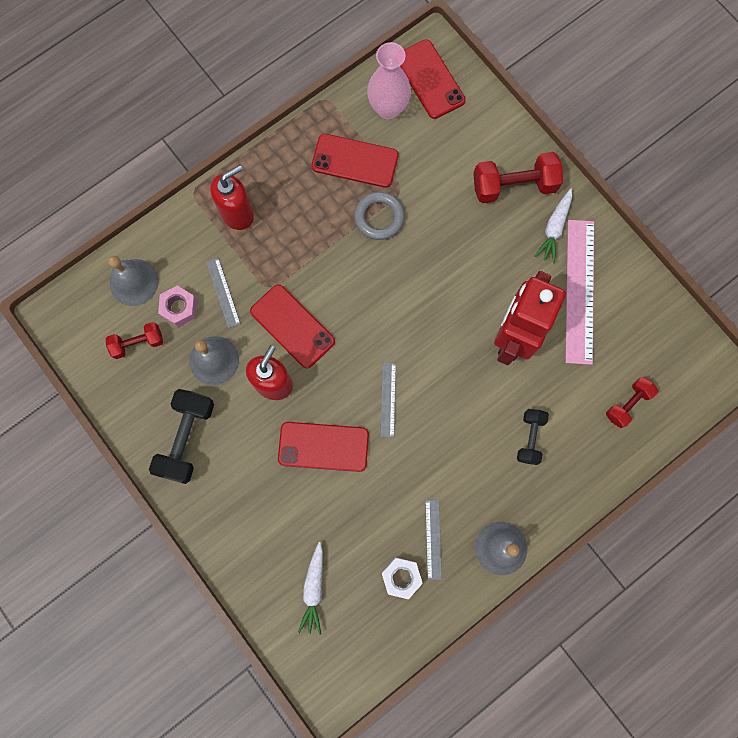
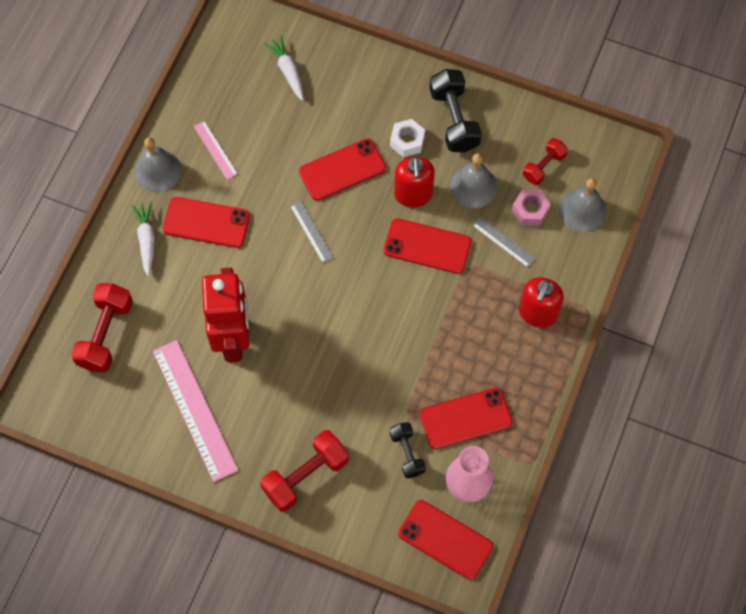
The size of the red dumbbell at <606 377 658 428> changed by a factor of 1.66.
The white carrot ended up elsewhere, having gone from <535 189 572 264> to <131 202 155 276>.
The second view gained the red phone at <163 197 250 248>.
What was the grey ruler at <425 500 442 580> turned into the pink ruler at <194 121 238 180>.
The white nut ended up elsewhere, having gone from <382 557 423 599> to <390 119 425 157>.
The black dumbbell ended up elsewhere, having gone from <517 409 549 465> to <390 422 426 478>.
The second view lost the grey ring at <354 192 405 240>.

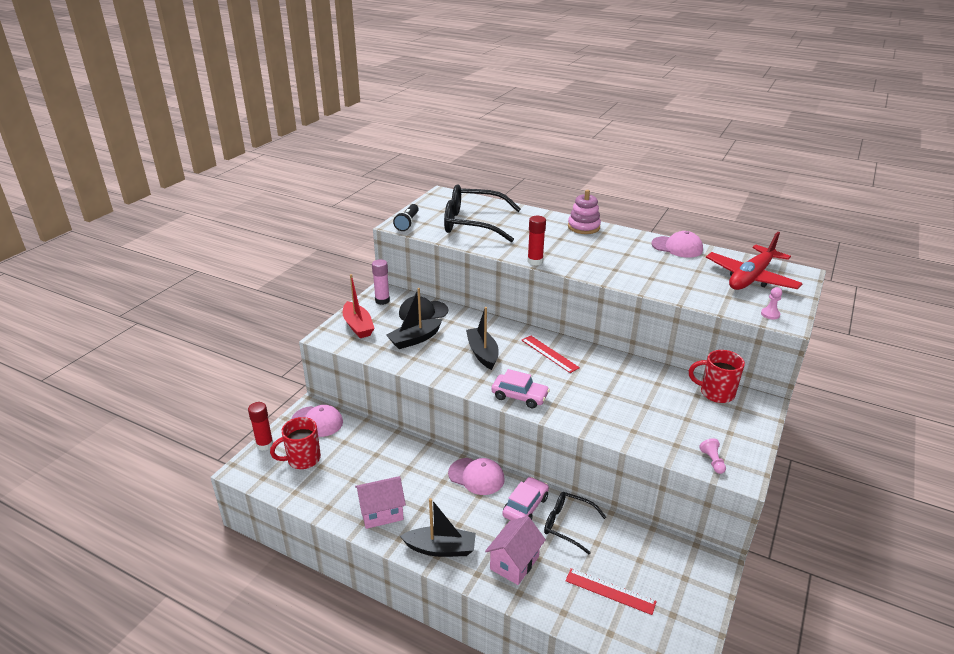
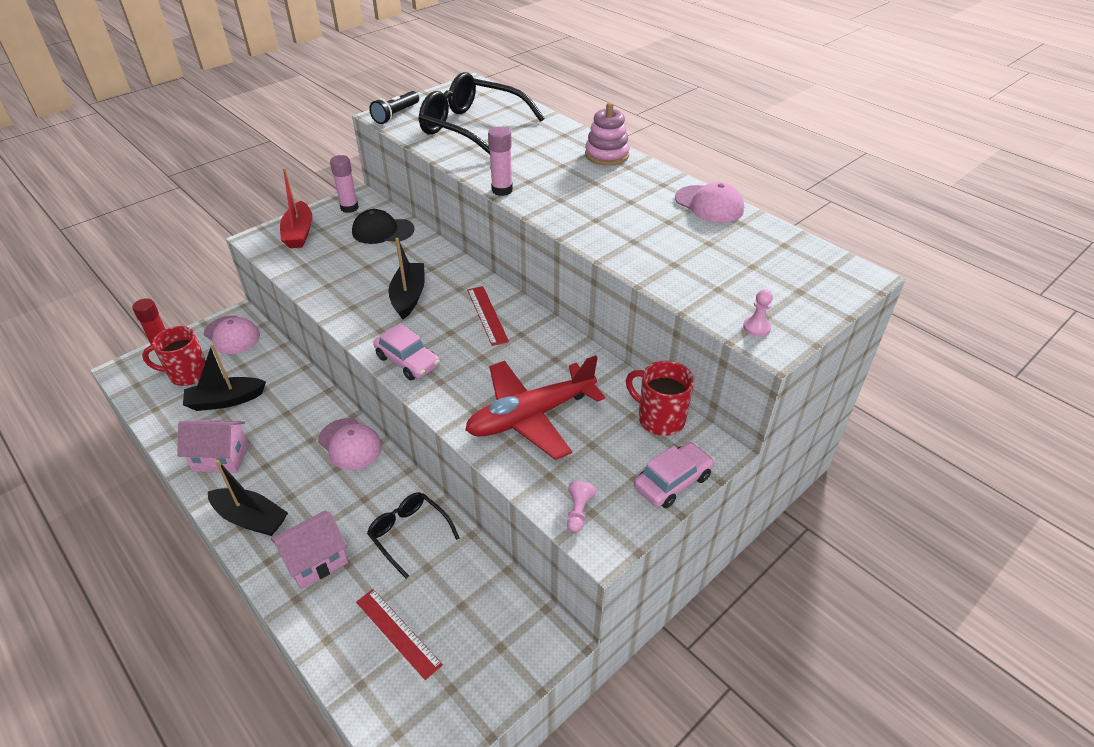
The black boat ended up elsewhere, having gone from <386 288 443 349> to <183 343 266 411>.
The red plane ended up elsewhere, having gone from <706 232 803 290> to <465 355 605 460>.
What was the red glue stick at <527 216 546 266> turned into the pink glue stick at <488 126 513 196>.
The pink car ended up elsewhere, having gone from <502 477 549 520> to <634 442 714 508>.

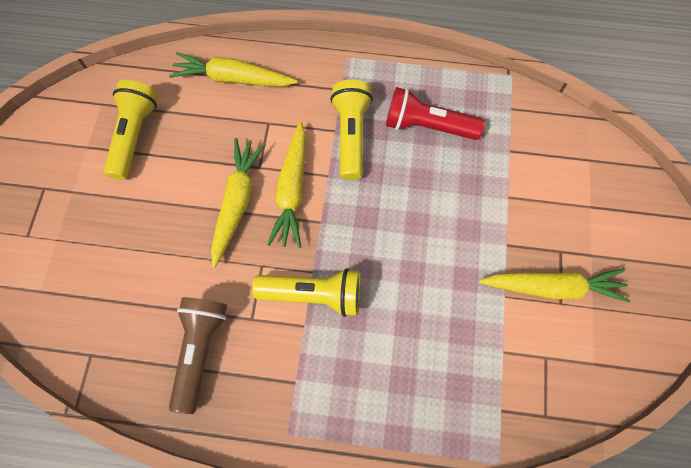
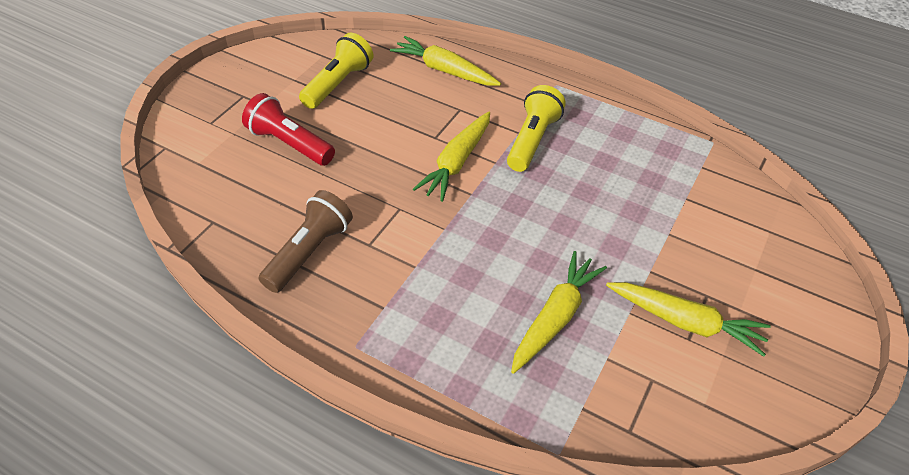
The red flashlight ended up elsewhere, having gone from <386 87 485 140> to <242 93 335 166>.
The yellow carrot ended up elsewhere, having gone from <211 138 266 268> to <511 251 607 374>.
The second view lost the yellow flashlight at <252 268 361 317>.

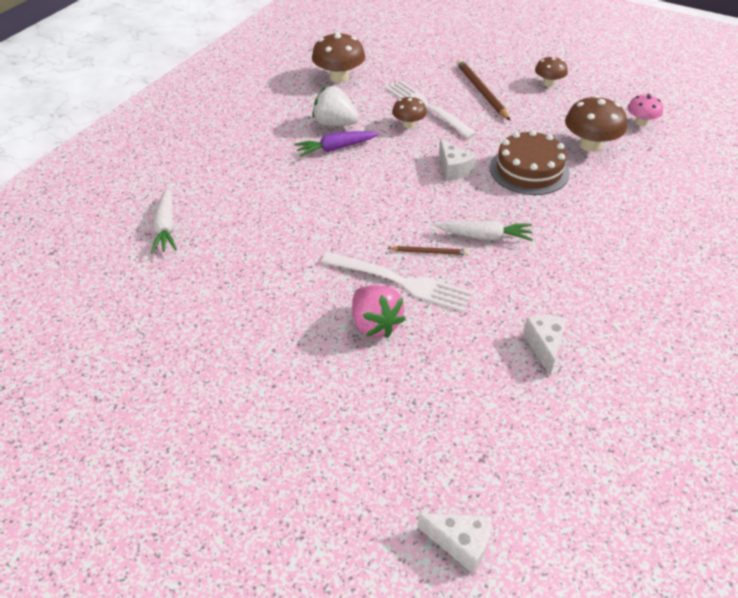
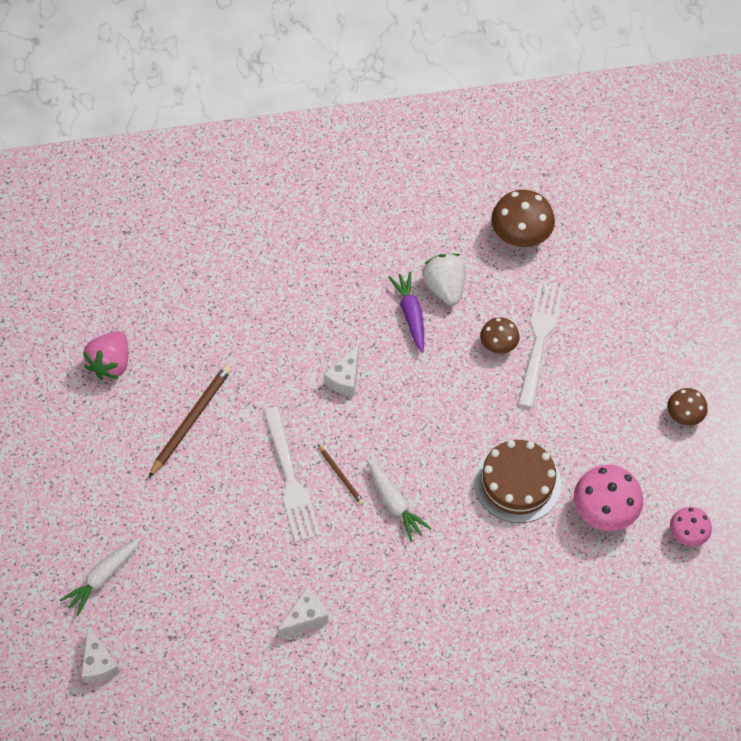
The white carrot ended up elsewhere, having gone from <151 189 177 253> to <60 537 141 616>.
The pink strawberry ended up elsewhere, having gone from <352 285 405 338> to <83 331 129 380>.
The brown pencil ended up elsewhere, having gone from <457 59 511 121> to <148 365 232 478>.
The white cheese ended up elsewhere, having gone from <439 138 475 181> to <324 344 359 396>.
The purple carrot at <294 131 379 157> ended up facing another way, 45 degrees clockwise from before.
What was the brown mushroom at <565 95 627 152> turned into the pink mushroom at <574 465 643 531>.

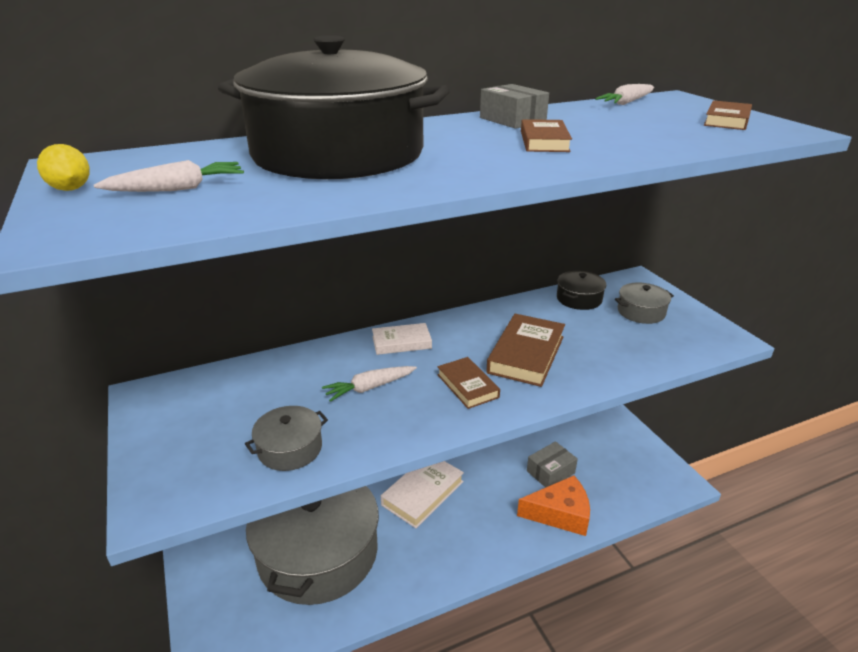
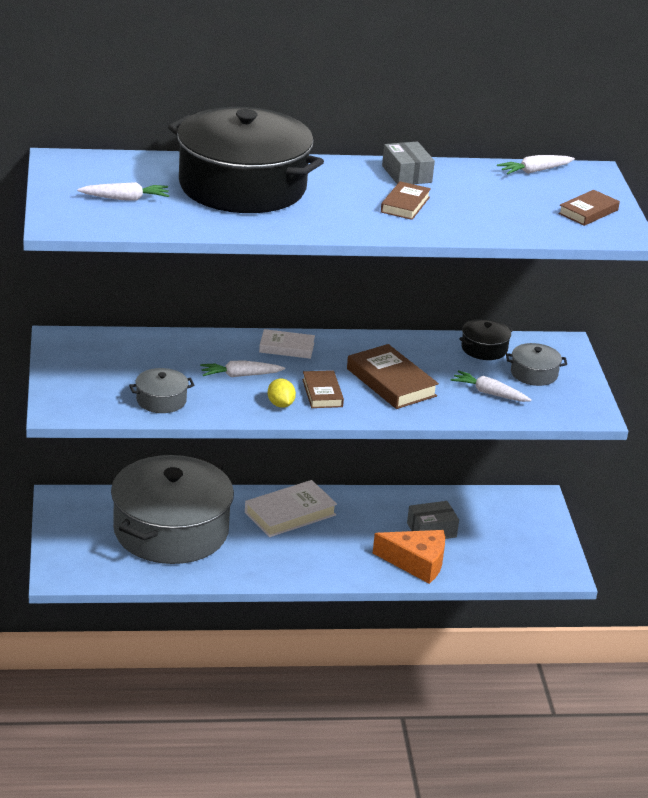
The yellow lemon ended up elsewhere, having gone from <37 144 90 191> to <268 379 296 408>.
The brown book at <486 314 565 387> ended up facing another way, 75 degrees counterclockwise from before.
The second view gained the white carrot at <450 370 532 402>.

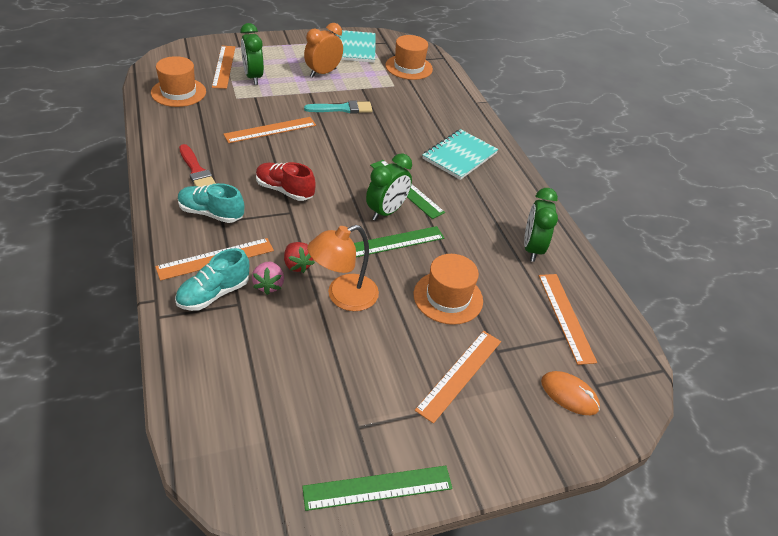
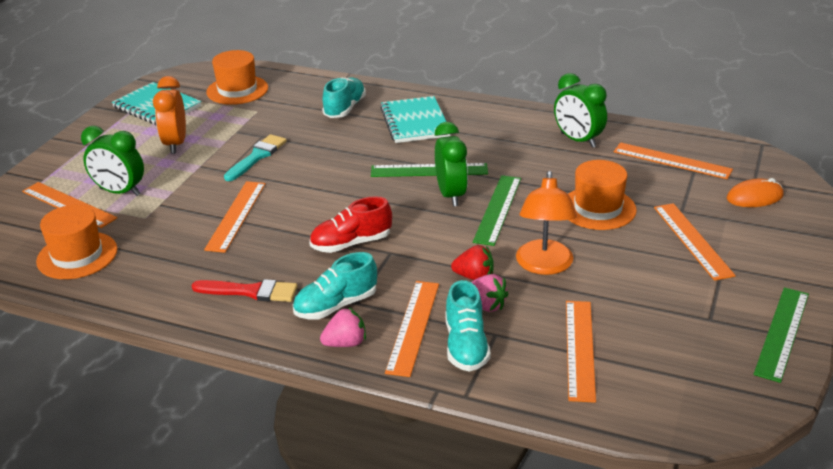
The second view gained the pink strawberry at <320 307 366 347>.
The second view gained the turquoise shoe at <322 77 366 118>.
The second view gained the orange ruler at <566 301 596 403>.

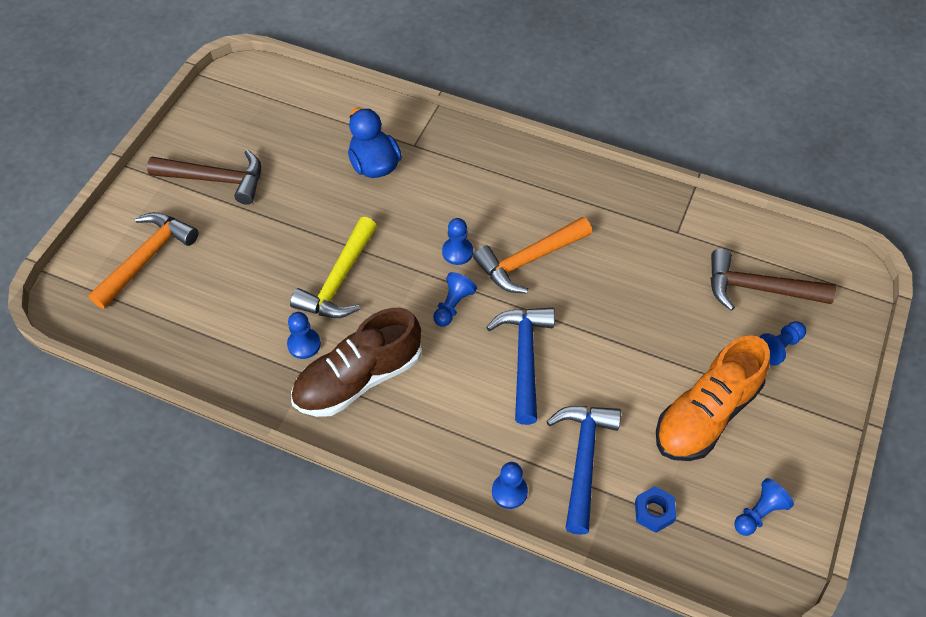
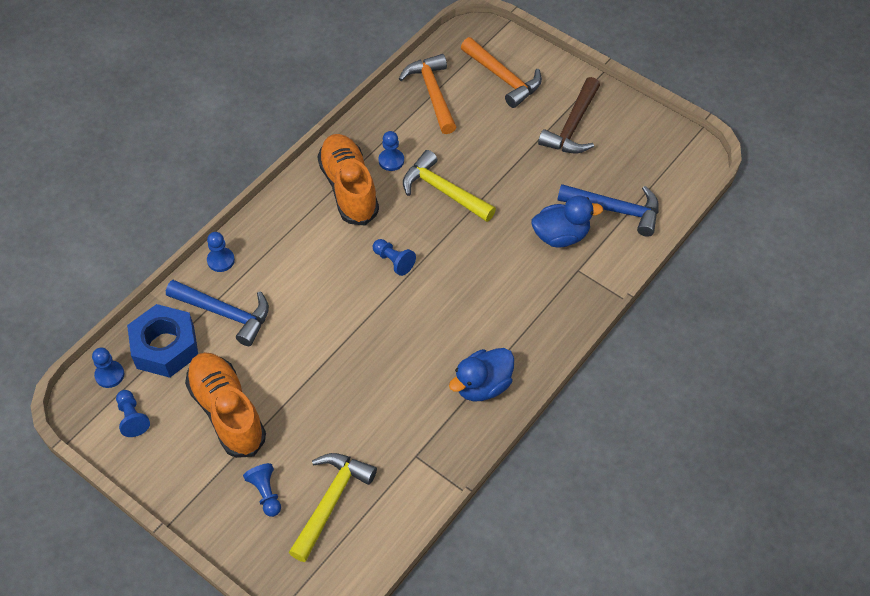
The blue pawn ended up elsewhere, having gone from <442 218 473 265> to <92 348 125 388>.
The size of the blue nut at <635 486 676 533> changed by a factor of 2.12.
What was the brown hammer at <710 249 836 311> turned into the yellow hammer at <289 453 377 562>.
What was the brown shoe at <291 308 422 417> turned into the orange shoe at <317 134 379 225>.
The orange hammer ended up elsewhere, having gone from <473 217 592 293> to <399 54 456 134>.
The second view gained the blue duck at <449 348 514 401>.
The blue hammer ended up elsewhere, having gone from <486 308 555 425> to <558 184 659 237>.

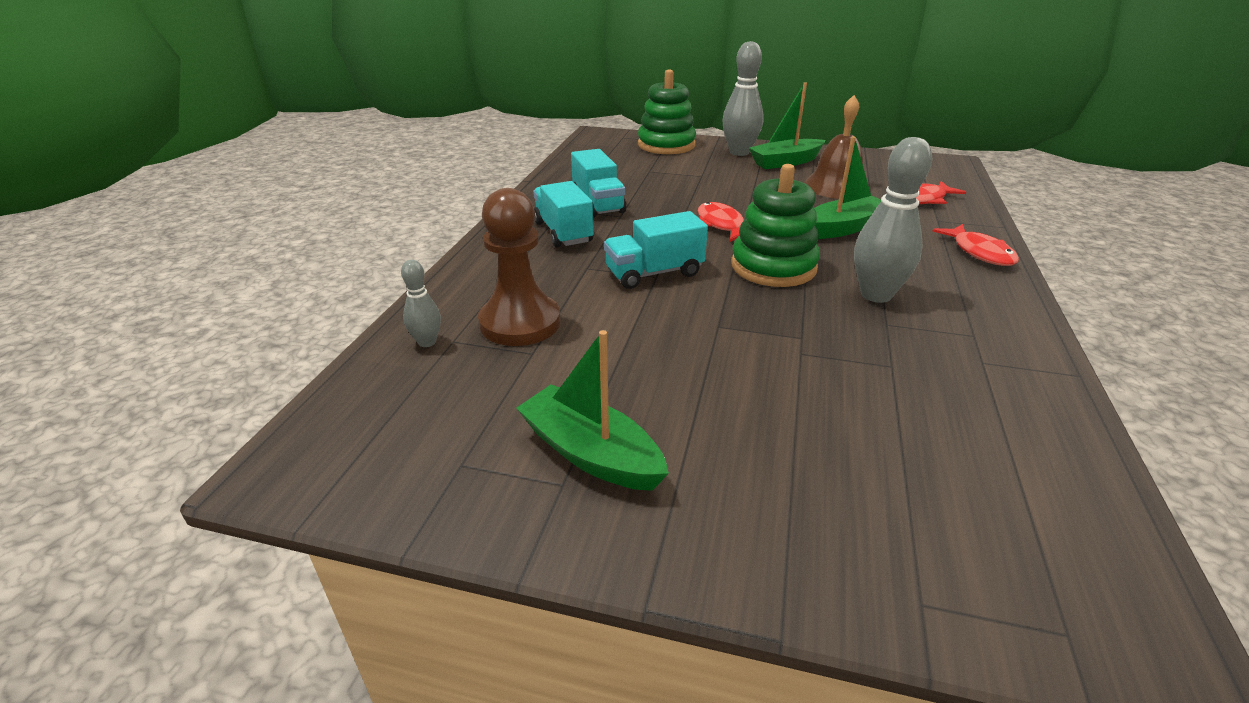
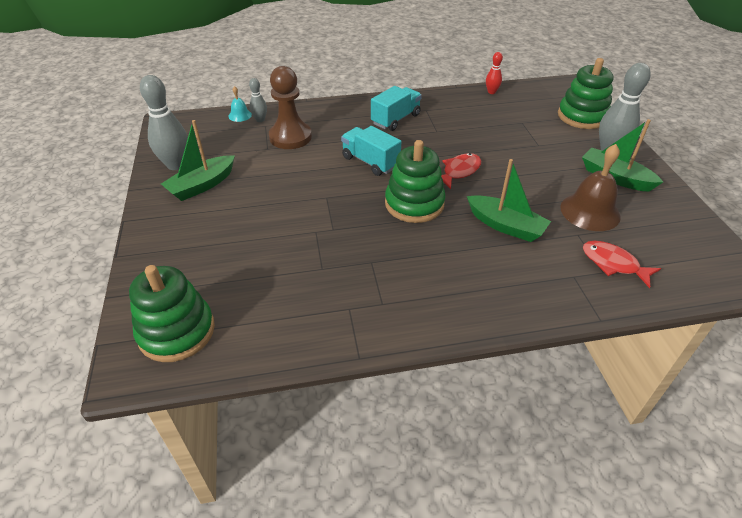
The second view gained the green stacking toy at <129 265 215 362>.
The grey bowling pin ended up elsewhere, having gone from <854 137 932 303> to <140 75 188 170>.
The green boat at <516 330 669 491> ended up facing another way, 150 degrees counterclockwise from before.
The second view gained the turquoise bell at <228 86 252 122>.
The second view gained the red bowling pin at <486 52 503 94>.
The second view lost the turquoise truck at <571 149 626 217>.
The second view lost the red fish at <933 224 1019 266>.

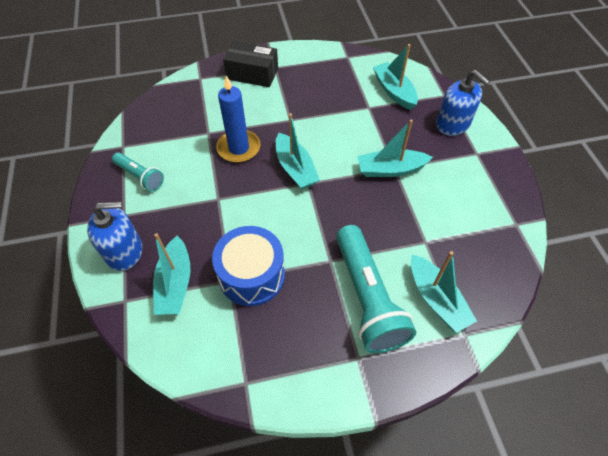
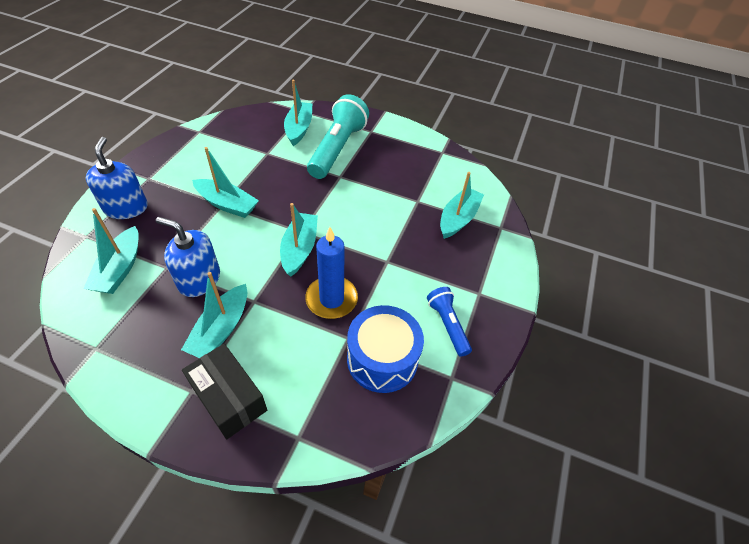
The blue soap dispenser ended up elsewhere, having gone from <87 201 142 271> to <156 217 220 297>.
The second view gained the turquoise boat at <181 272 247 358>.
The blue drum ended up elsewhere, having gone from <212 226 285 306> to <347 305 424 393>.
What was the turquoise flashlight at <112 153 164 191> turned into the blue flashlight at <427 287 472 357>.

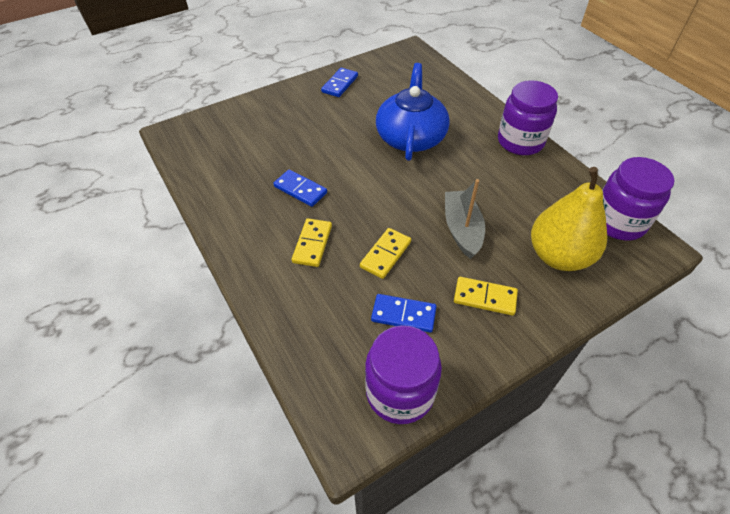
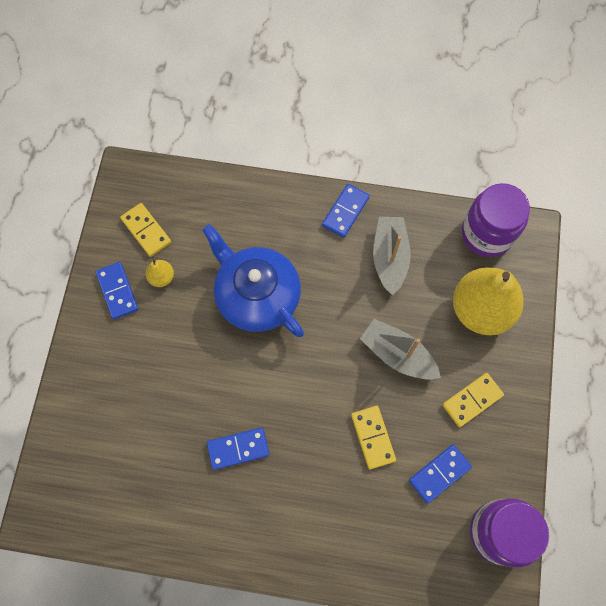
The yellow domino ended up elsewhere, having gone from <292 218 332 267> to <120 203 171 257>.
The second view gained the yellow pear at <146 258 174 287>.
Where the purple jar stood at <498 80 558 155>, the blue domino came to stand at <322 184 370 238>.
The second view gained the grey boat at <373 217 411 296>.

